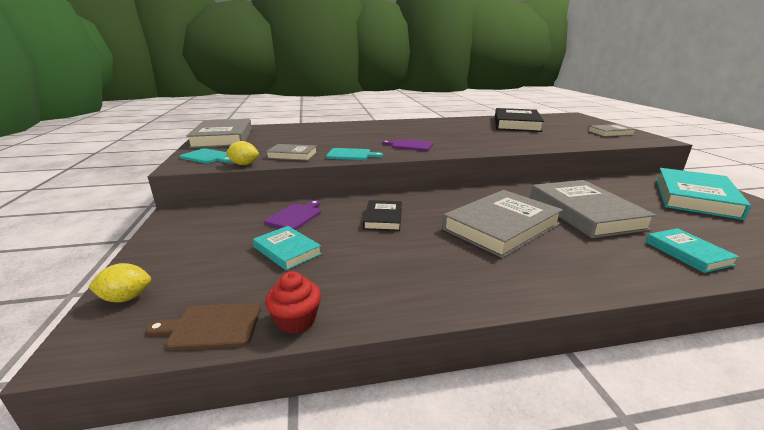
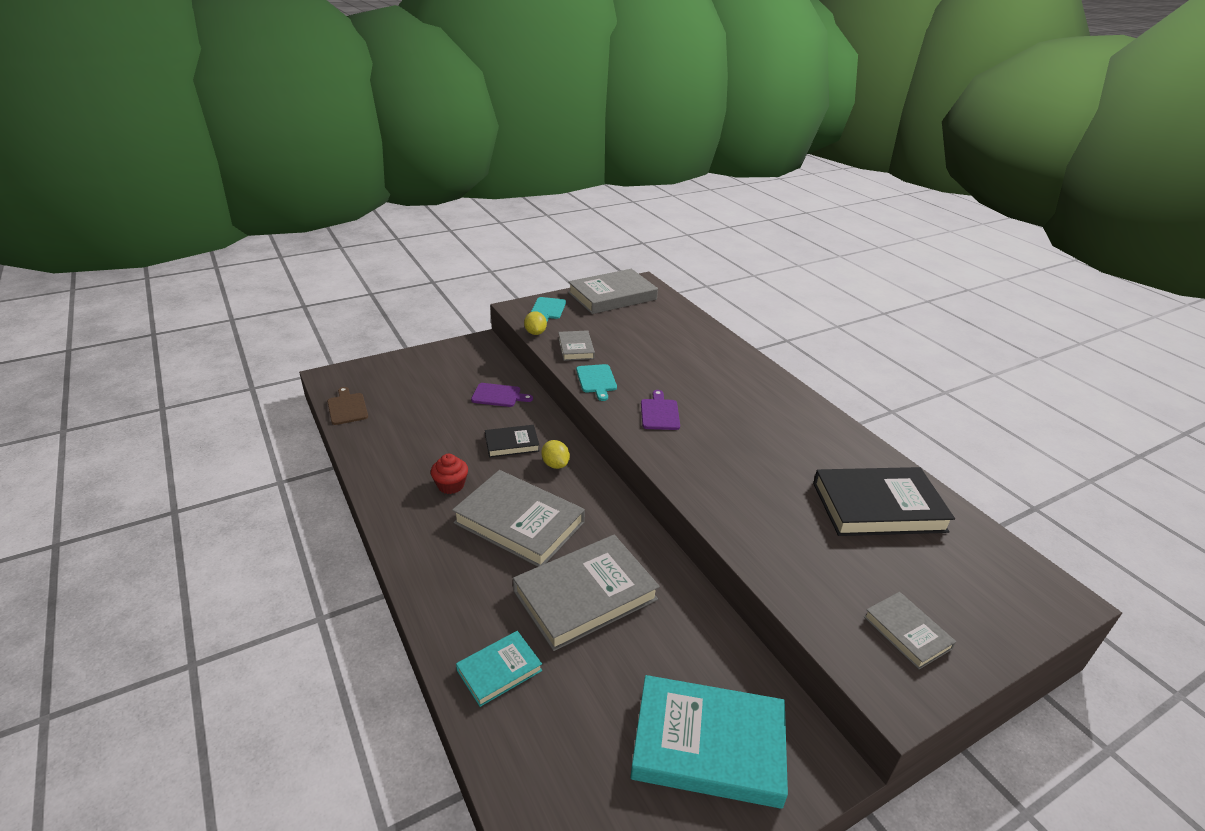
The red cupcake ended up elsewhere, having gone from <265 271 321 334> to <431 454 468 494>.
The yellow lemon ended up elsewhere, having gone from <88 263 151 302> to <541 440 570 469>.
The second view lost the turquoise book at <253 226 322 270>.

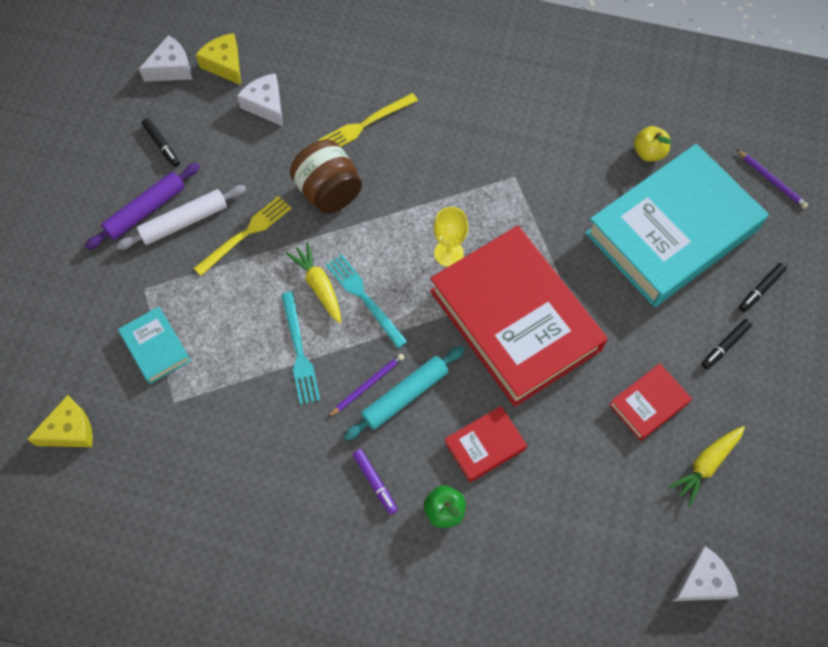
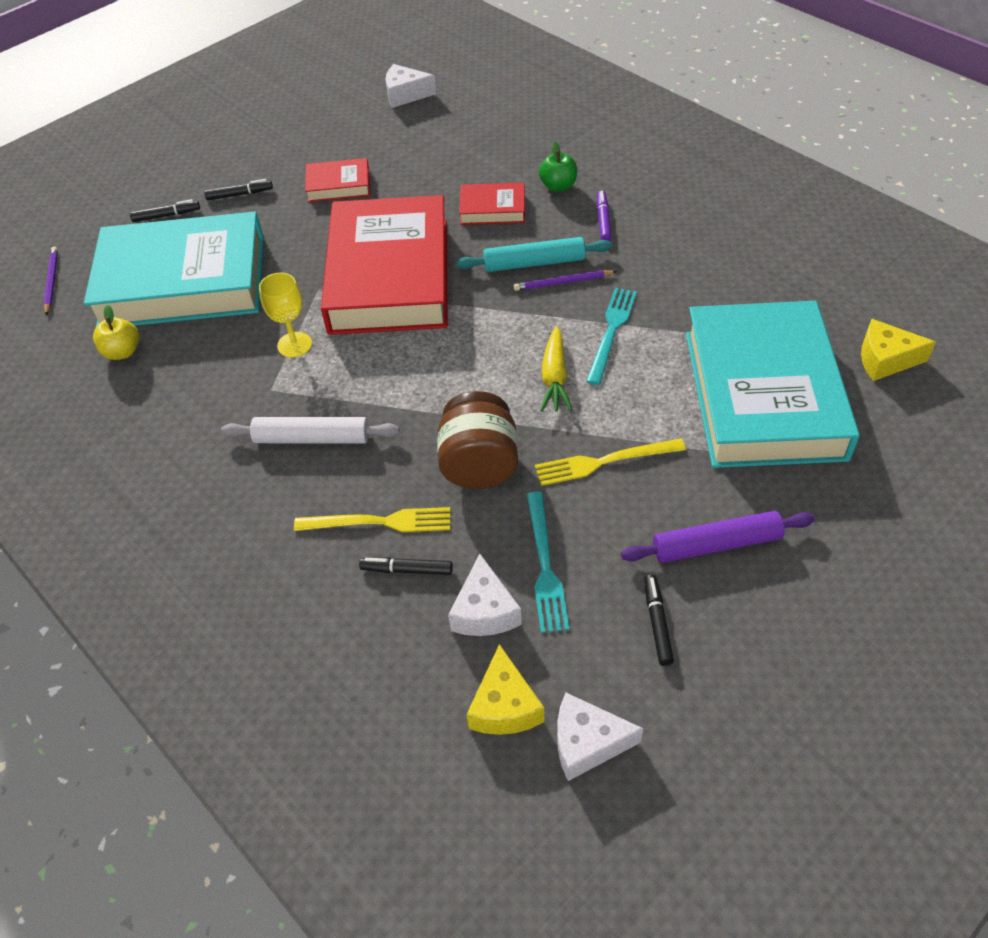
The white rolling pin ended up elsewhere, having gone from <116 185 247 250> to <221 417 399 443>.
The yellow goblet ended up elsewhere, having gone from <434 207 468 267> to <259 272 312 358>.
The second view gained the black marker at <359 557 453 575>.
The turquoise fork ended up elsewhere, having gone from <326 254 408 348> to <527 492 569 633>.
The size of the turquoise book at <118 307 191 384> changed by a factor of 2.35.
The second view lost the yellow carrot at <668 426 745 506>.

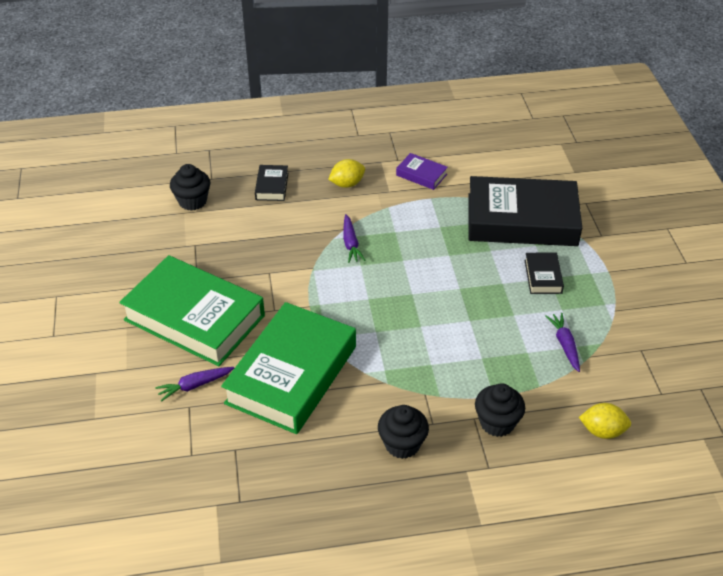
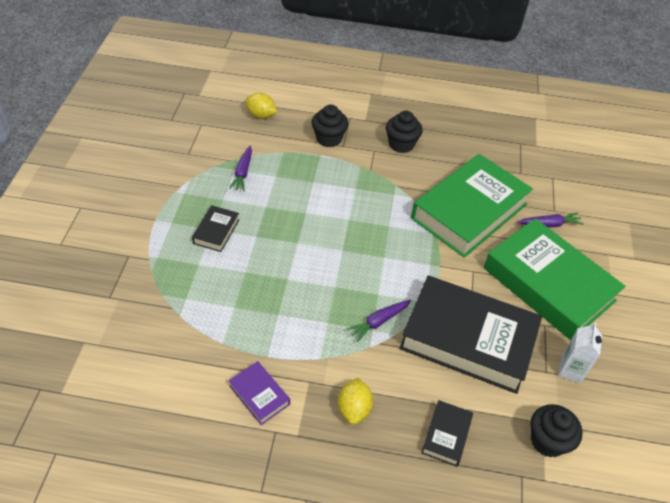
The yellow lemon at <328 159 365 188> ended up facing another way, 75 degrees counterclockwise from before.
The purple carrot at <343 214 365 263> ended up facing another way, 135 degrees counterclockwise from before.
The black book ended up elsewhere, having gone from <468 176 582 246> to <399 275 542 394>.
The second view gained the white carton at <558 323 602 383>.

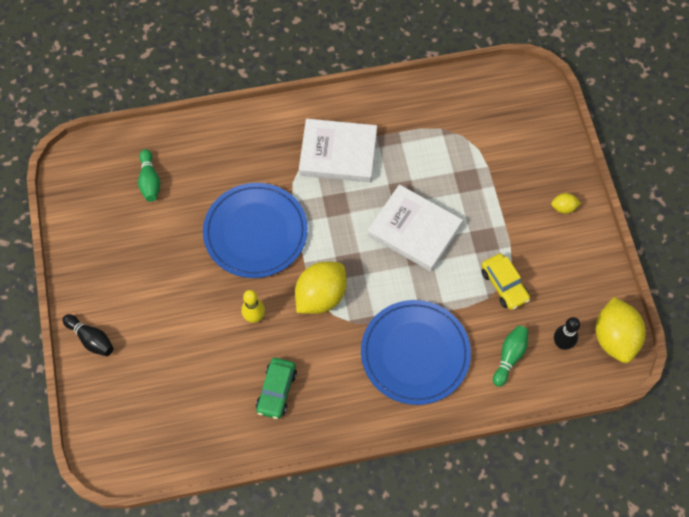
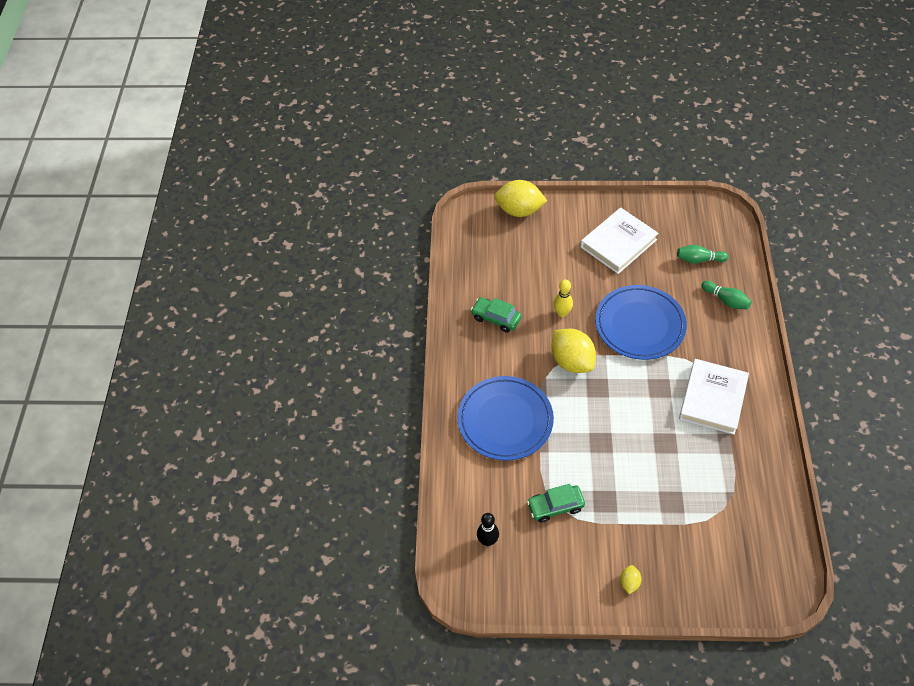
The yellow lemon ended up elsewhere, having gone from <596 297 646 363> to <494 180 547 217>.
What was the yellow car at <482 253 530 310> turned into the green car at <527 484 585 523>.
The white book ended up elsewhere, having gone from <368 184 463 272> to <580 207 659 274>.
The green bowling pin ended up elsewhere, having gone from <493 325 528 387> to <701 281 752 310>.
The second view lost the black bowling pin at <63 314 114 356>.

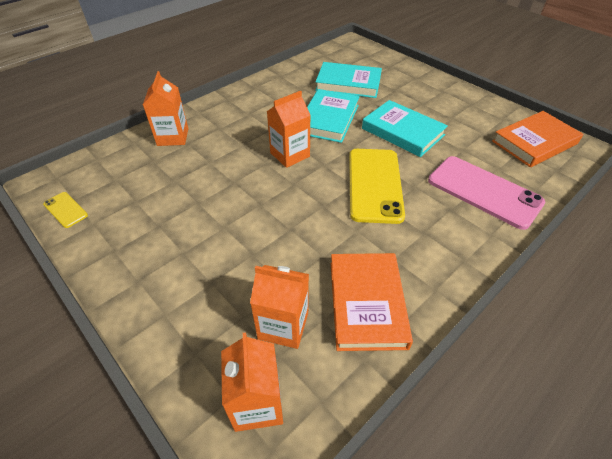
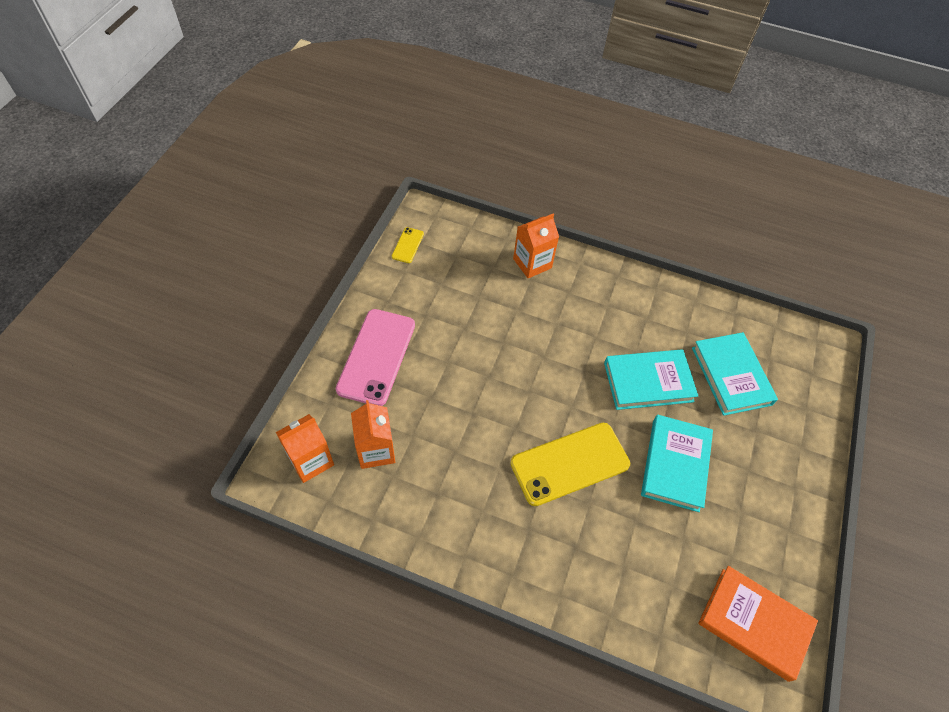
The pink phone ended up elsewhere, having gone from <428 156 545 230> to <336 309 415 406>.
The second view lost the orange carton at <267 91 310 168>.
The second view lost the orange book at <331 253 413 351>.

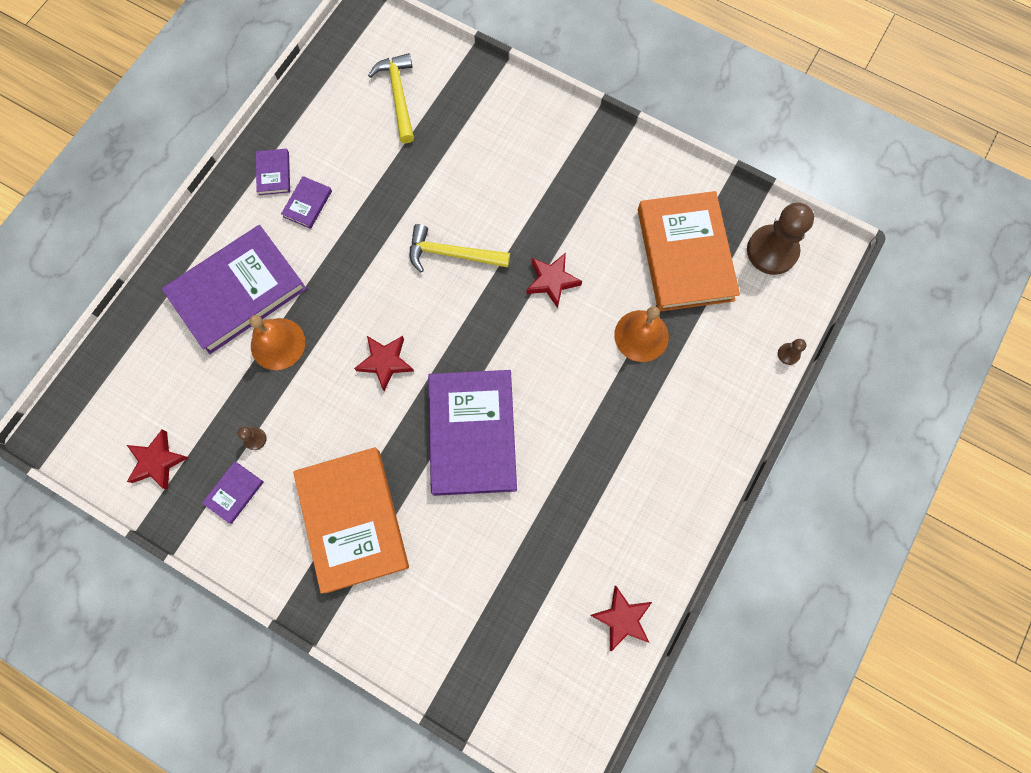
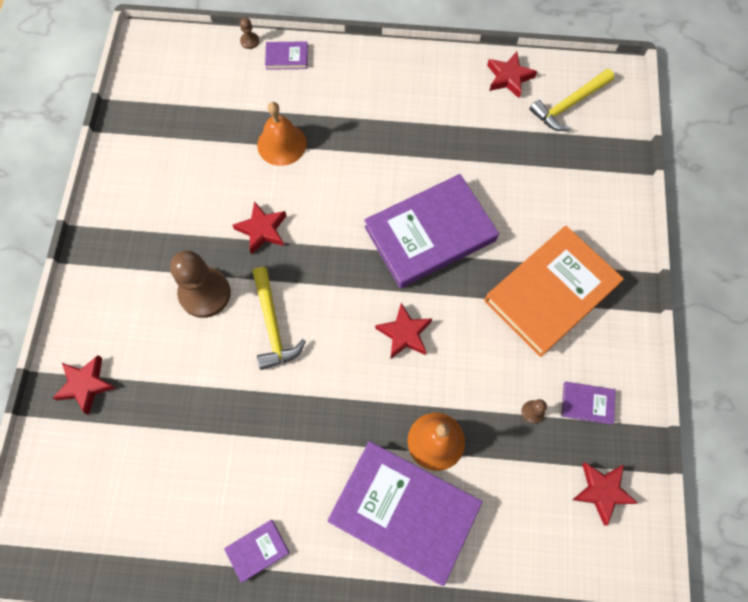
The second view gained the red star at <53 355 115 415>.
The brown pawn ended up elsewhere, having gone from <747 202 814 275> to <170 250 231 318>.
The purple book ended up elsewhere, having gone from <281 176 332 229> to <265 41 308 70>.
The yellow hammer ended up elsewhere, having gone from <368 53 414 143> to <529 69 614 131>.
The second view lost the orange book at <638 191 740 311>.

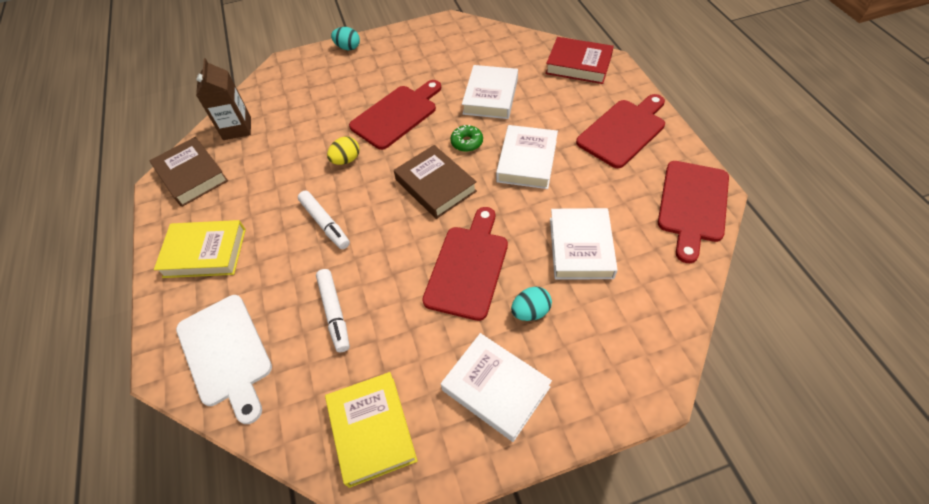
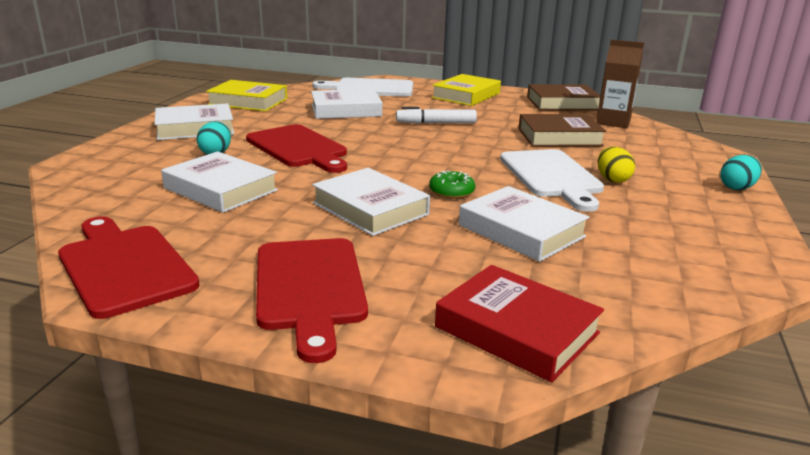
Where the white marker stood at <316 269 350 352>, the white book came to stand at <311 89 382 119>.
The red book at <545 37 614 84> ended up facing another way, 75 degrees clockwise from before.
What was the red cutting board at <349 80 441 150> turned into the white cutting board at <500 149 604 212>.
The brown book ended up elsewhere, having gone from <394 145 477 219> to <518 114 606 147>.
The yellow egg ended up elsewhere, having gone from <327 136 360 165> to <598 146 635 183>.

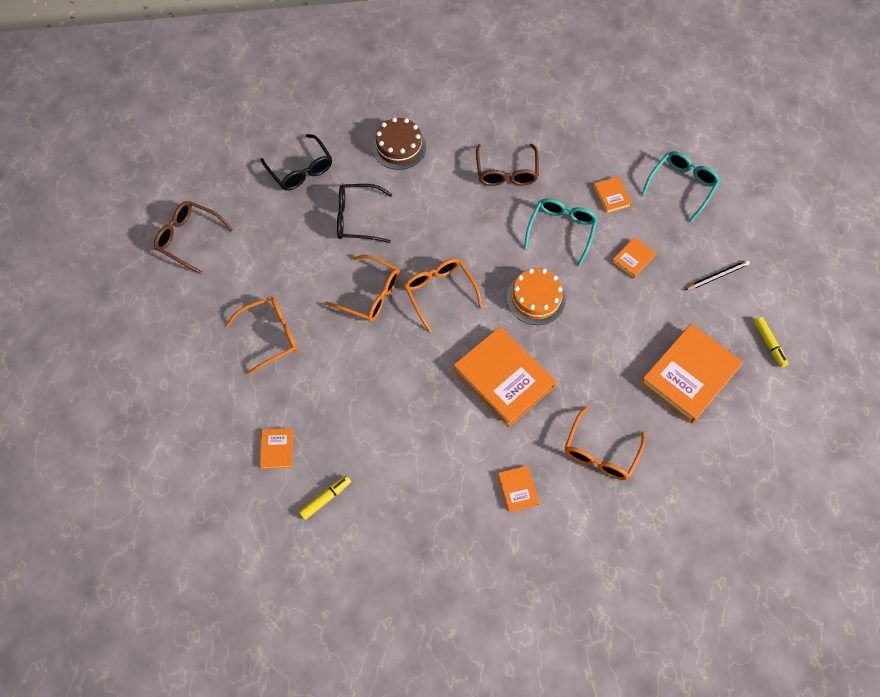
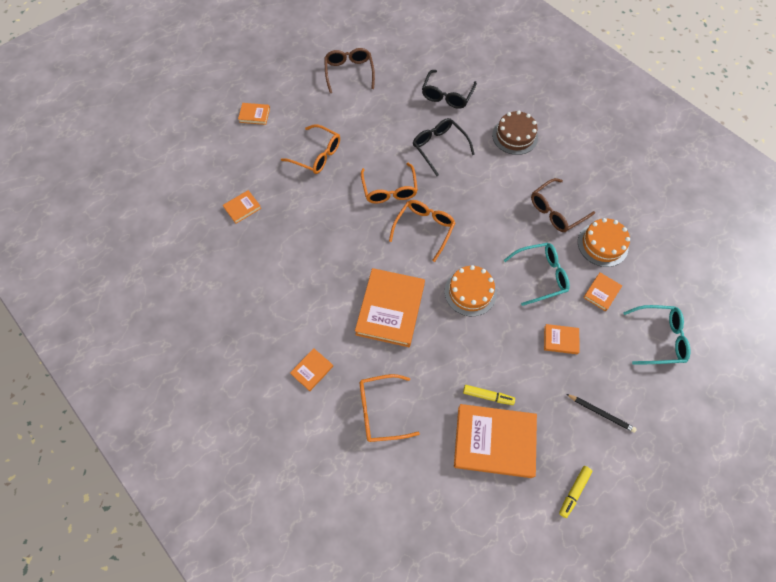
The second view gained the orange book at <238 103 270 125>.
The yellow marker ended up elsewhere, having gone from <299 475 351 520> to <463 385 515 405>.
The second view gained the orange cake at <578 218 630 267>.

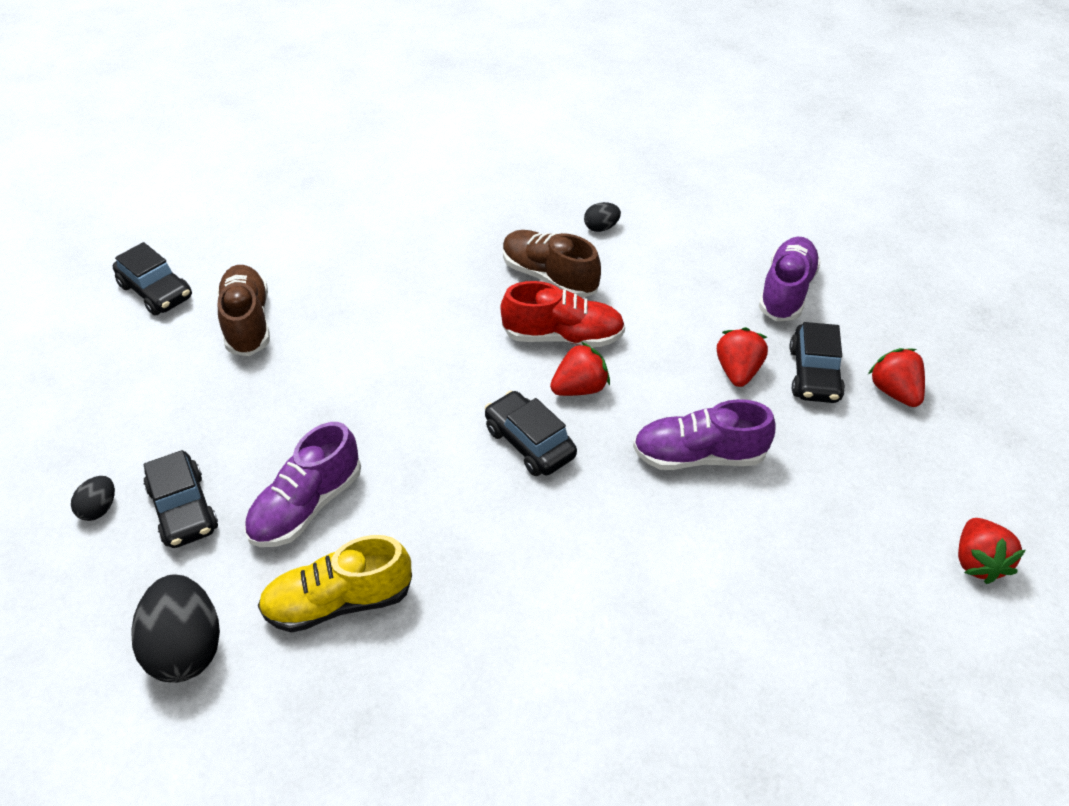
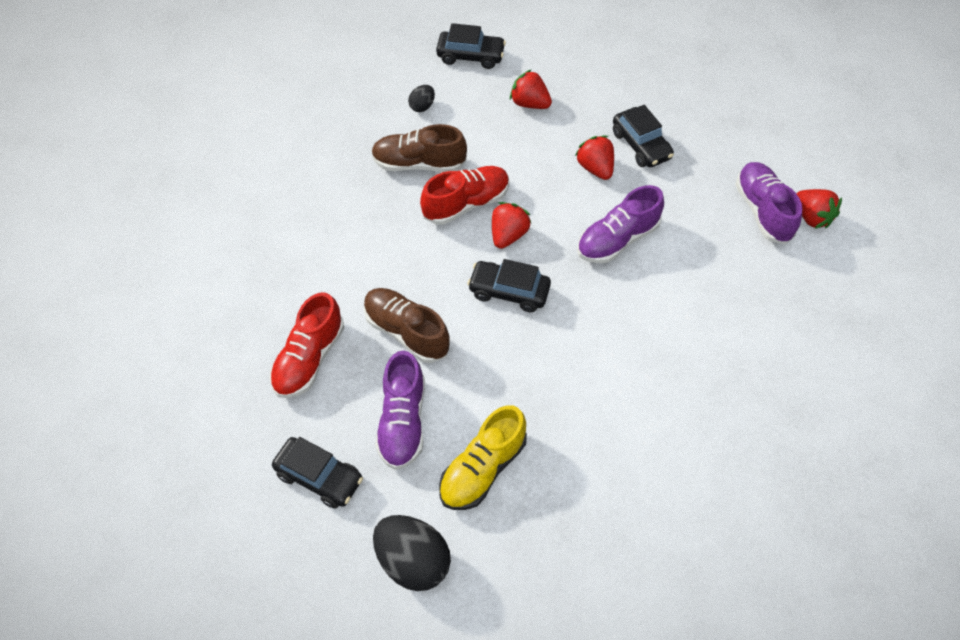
The second view gained the red shoe at <270 292 344 398>.
The brown shoe ended up elsewhere, having gone from <217 265 270 356> to <364 288 450 363>.
The black car ended up elsewhere, having gone from <113 242 192 316> to <436 23 506 69>.
The red strawberry ended up elsewhere, having gone from <868 348 925 407> to <510 69 552 109>.
The purple shoe ended up elsewhere, having gone from <759 237 821 321> to <735 162 802 244>.
The second view lost the black egg at <71 476 115 521>.

